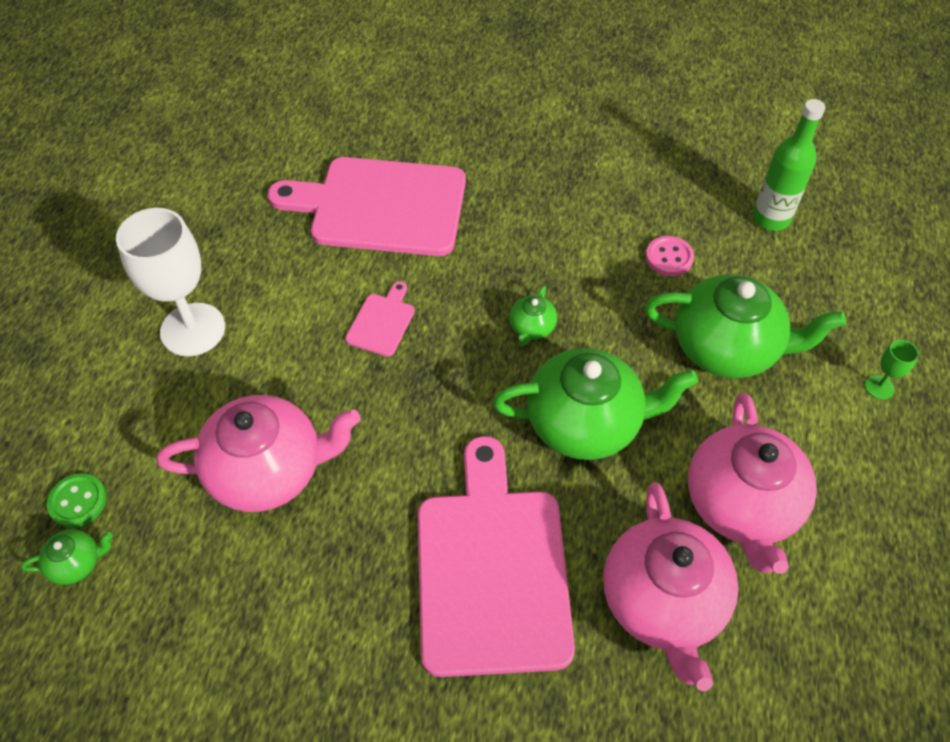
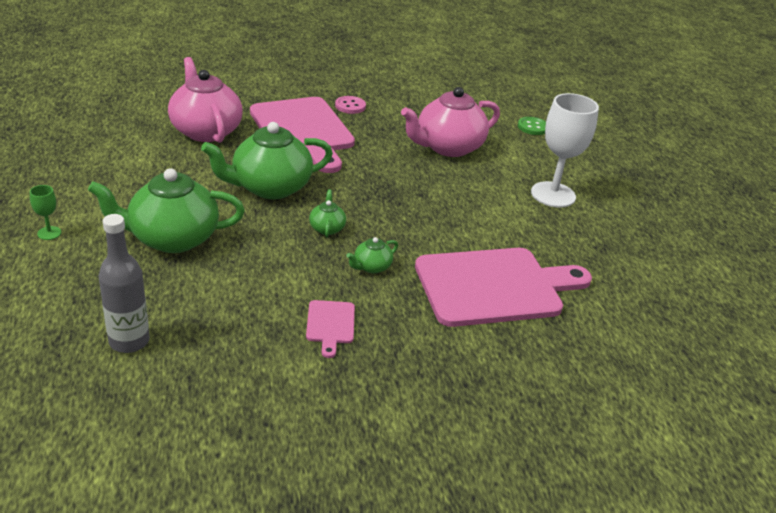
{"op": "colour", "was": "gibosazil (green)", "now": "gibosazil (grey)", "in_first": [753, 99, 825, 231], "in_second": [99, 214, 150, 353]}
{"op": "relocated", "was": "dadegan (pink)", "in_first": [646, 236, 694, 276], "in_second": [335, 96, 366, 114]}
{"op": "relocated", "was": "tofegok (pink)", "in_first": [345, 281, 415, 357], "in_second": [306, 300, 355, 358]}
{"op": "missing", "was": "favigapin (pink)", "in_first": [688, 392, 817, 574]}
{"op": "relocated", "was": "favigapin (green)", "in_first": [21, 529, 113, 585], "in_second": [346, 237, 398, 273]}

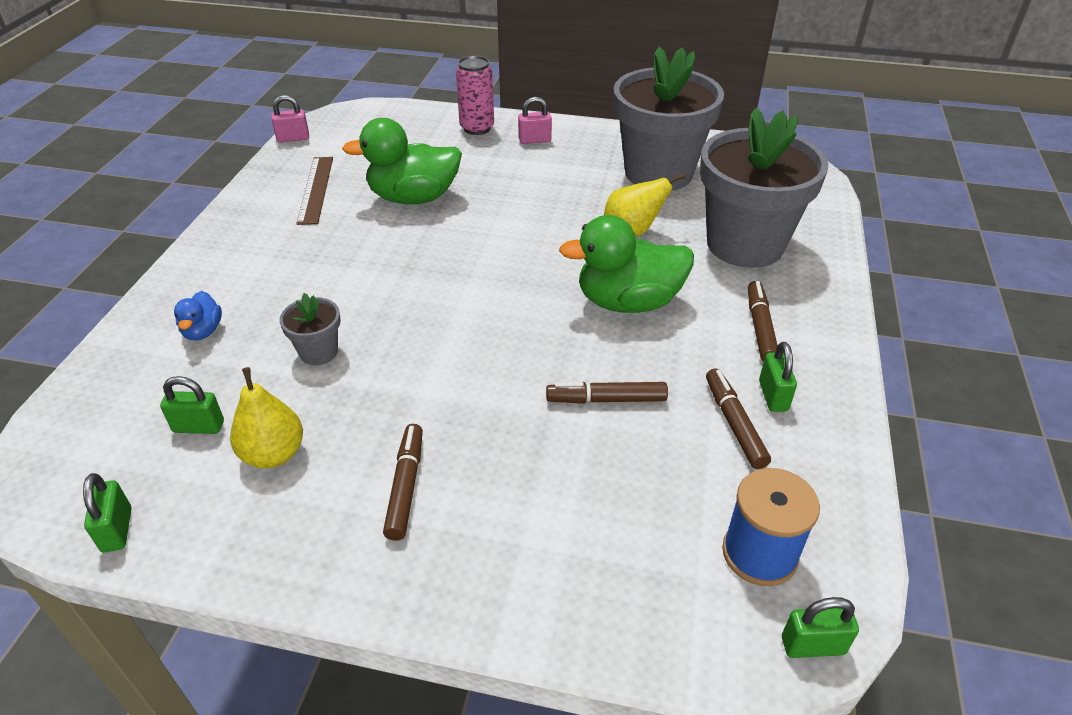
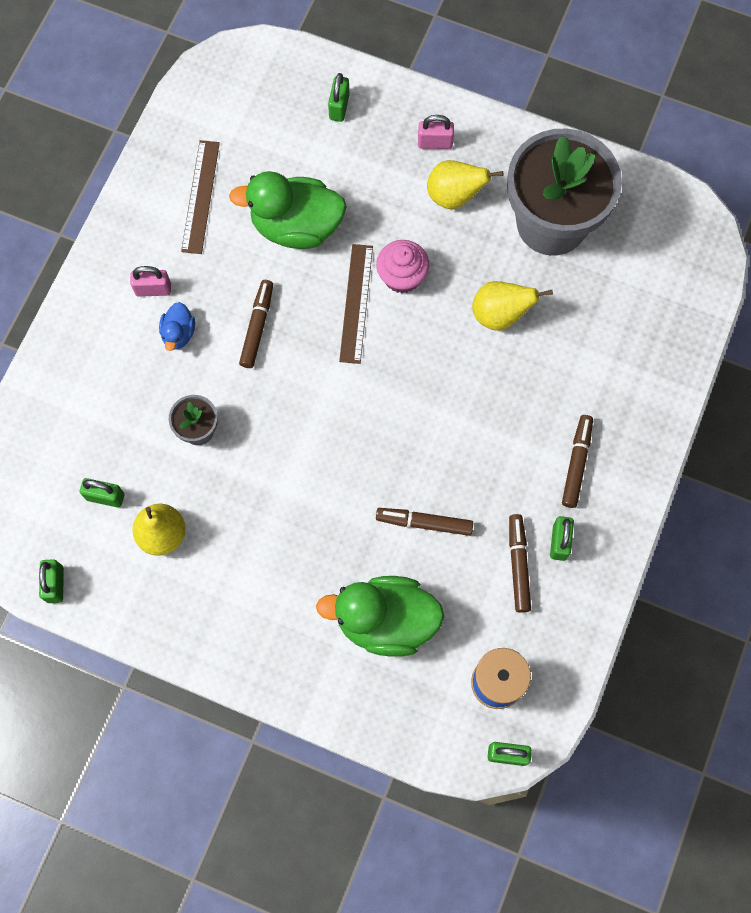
{"op": "missing", "was": "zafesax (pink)", "in_first": [456, 56, 494, 135]}
{"op": "relocated", "was": "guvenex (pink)", "in_first": [271, 95, 309, 142], "in_second": [130, 266, 171, 297]}
{"op": "missing", "was": "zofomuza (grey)", "in_first": [700, 108, 829, 268]}
{"op": "relocated", "was": "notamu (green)", "in_first": [559, 215, 694, 313], "in_second": [316, 576, 444, 657]}
{"op": "relocated", "was": "notamu (blue)", "in_first": [174, 291, 222, 340], "in_second": [159, 302, 195, 351]}
{"op": "relocated", "was": "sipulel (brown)", "in_first": [383, 424, 423, 541], "in_second": [239, 280, 273, 368]}
{"op": "appeared", "now": "guvenex (green)", "in_second": [328, 73, 350, 122]}
{"op": "appeared", "now": "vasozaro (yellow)", "in_second": [427, 160, 503, 209]}
{"op": "appeared", "now": "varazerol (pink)", "in_second": [376, 240, 430, 293]}
{"op": "appeared", "now": "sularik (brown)", "in_second": [339, 244, 373, 364]}

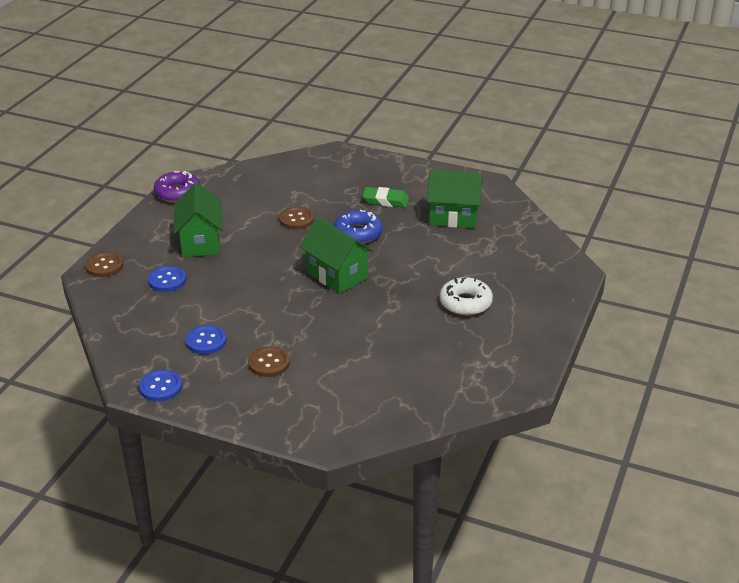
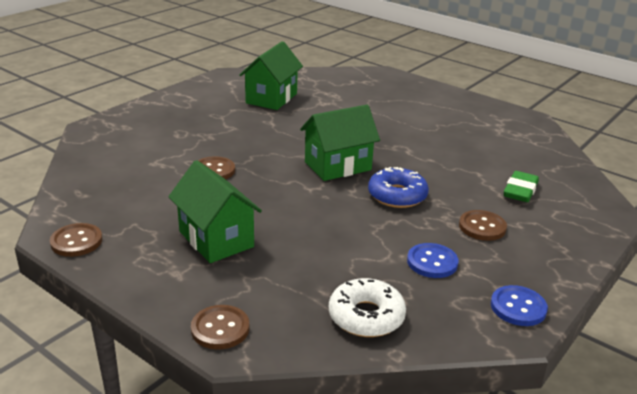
{"op": "exchanged", "was": "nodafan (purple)", "now": "dadegan (brown)", "in_first": [154, 171, 200, 203], "in_second": [50, 223, 103, 257]}
{"op": "spun", "was": "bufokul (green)", "in_first": [174, 183, 223, 257], "in_second": [168, 160, 262, 263], "clockwise": 45}
{"op": "relocated", "was": "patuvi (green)", "in_first": [363, 187, 409, 208], "in_second": [504, 171, 539, 202]}
{"op": "relocated", "was": "nodafan (blue)", "in_first": [334, 209, 383, 244], "in_second": [368, 167, 429, 208]}
{"op": "missing", "was": "dadegan (blue)", "in_first": [148, 266, 186, 292]}
{"op": "relocated", "was": "nodafan (white)", "in_first": [439, 277, 493, 316], "in_second": [329, 278, 406, 337]}

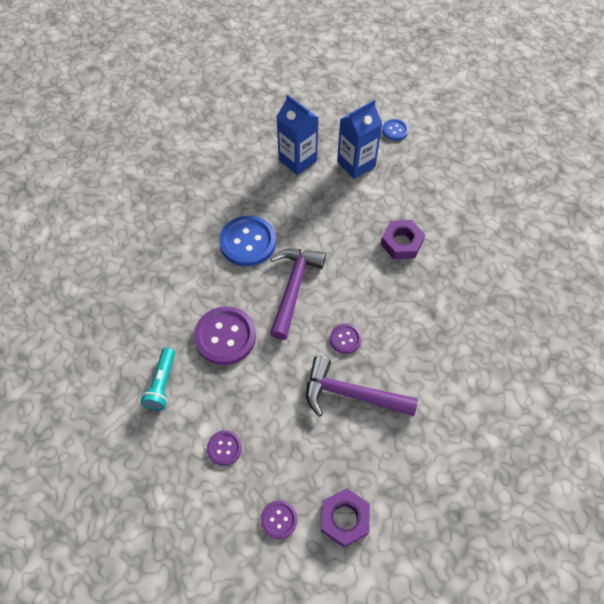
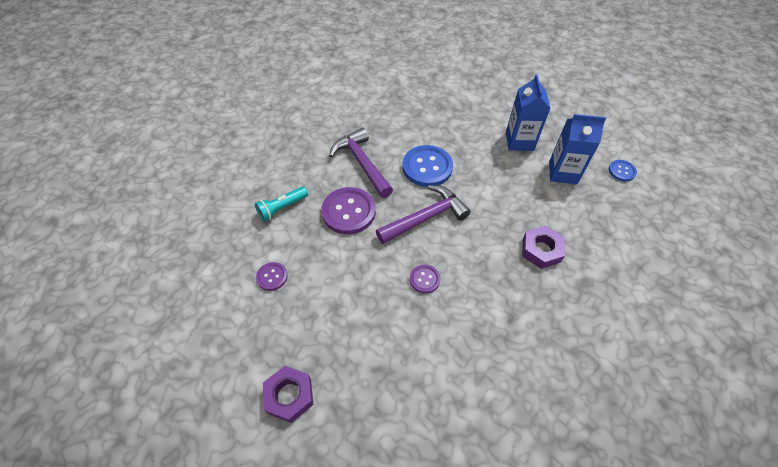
{"op": "relocated", "was": "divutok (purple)", "in_first": [306, 356, 418, 417], "in_second": [329, 128, 393, 198]}
{"op": "missing", "was": "dadegan (purple)", "in_first": [261, 500, 297, 539]}

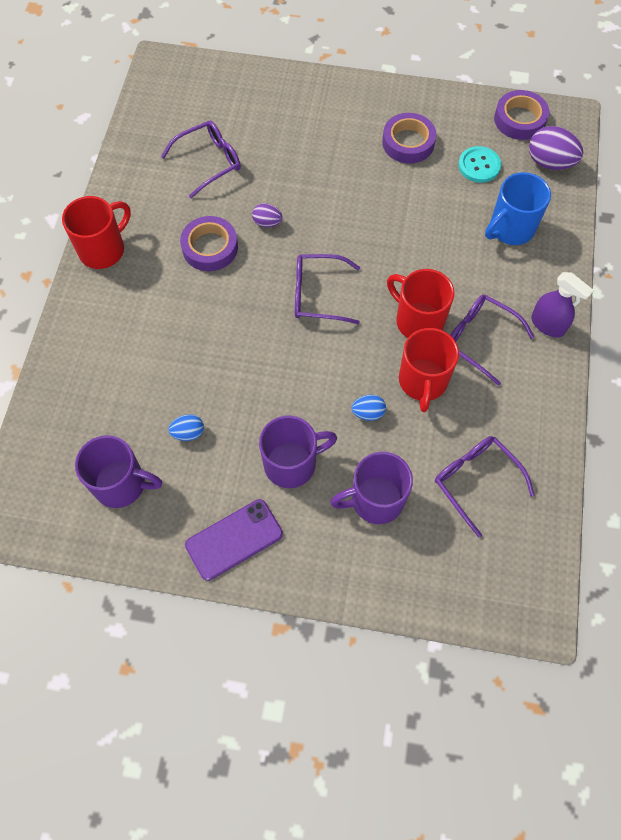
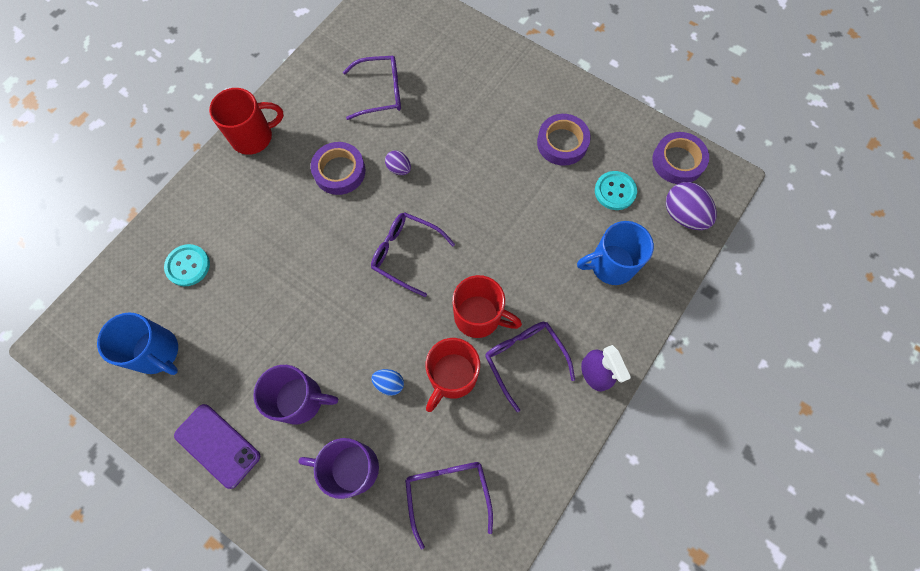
{"op": "spun", "was": "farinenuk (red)", "in_first": [387, 269, 455, 338], "in_second": [452, 275, 522, 338], "clockwise": 135}
{"op": "missing", "was": "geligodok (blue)", "in_first": [168, 414, 204, 441]}
{"op": "colour", "was": "farinenuk (purple)", "now": "farinenuk (blue)", "in_first": [75, 435, 162, 508], "in_second": [97, 312, 178, 375]}
{"op": "spun", "was": "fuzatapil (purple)", "in_first": [185, 499, 283, 581], "in_second": [174, 404, 260, 489], "clockwise": 45}
{"op": "appeared", "now": "dadegan (turquoise)", "in_second": [164, 244, 210, 286]}

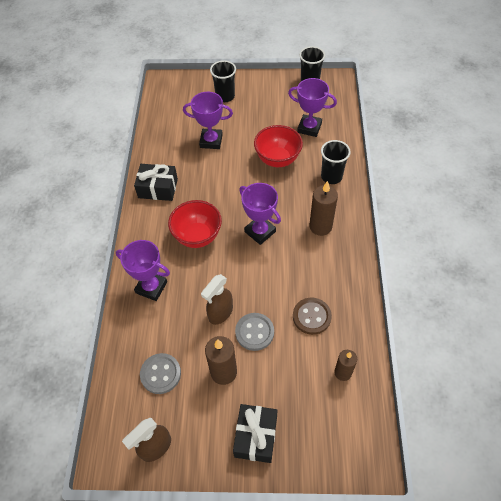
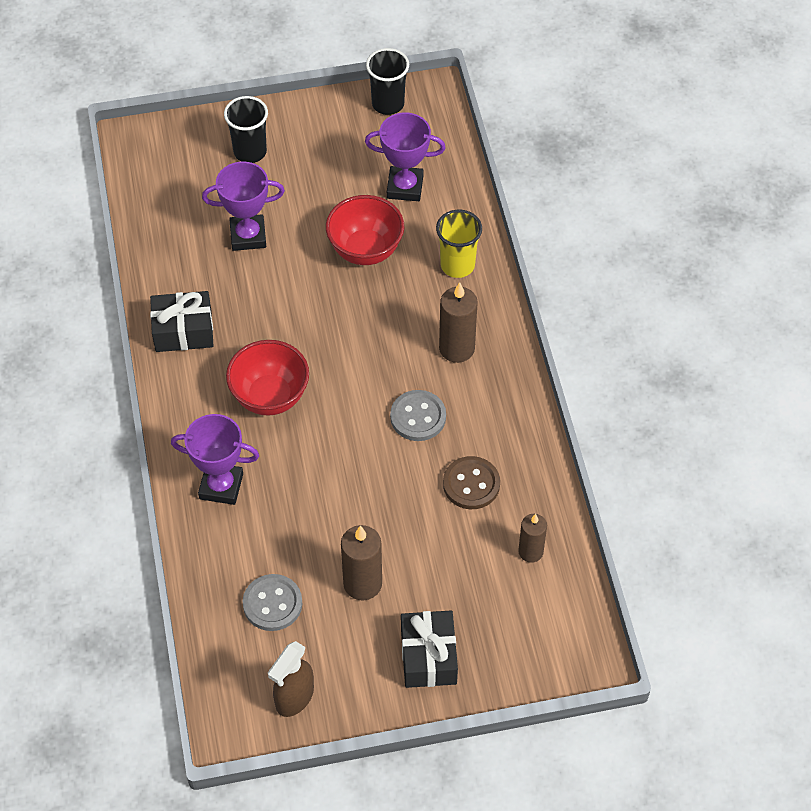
{"op": "colour", "was": "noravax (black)", "now": "noravax (yellow)", "in_first": [321, 140, 351, 184], "in_second": [436, 210, 482, 278]}
{"op": "missing", "was": "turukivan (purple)", "in_first": [239, 183, 281, 245]}
{"op": "missing", "was": "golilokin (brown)", "in_first": [201, 274, 233, 325]}
{"op": "relocated", "was": "dadegan (grey)", "in_first": [235, 313, 274, 351], "in_second": [390, 390, 446, 441]}

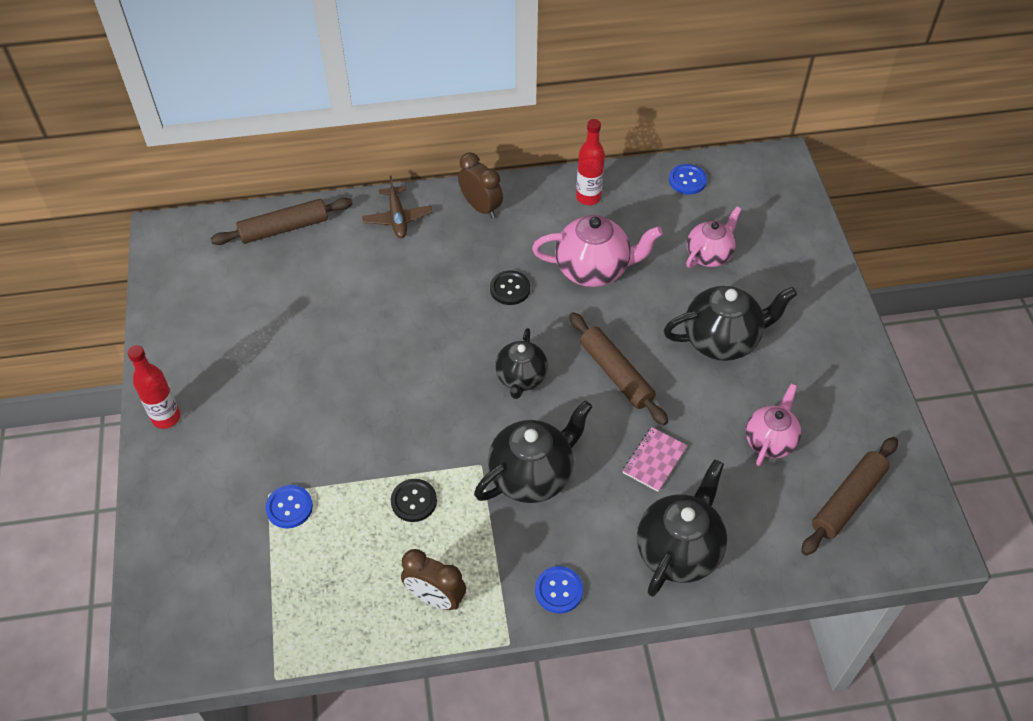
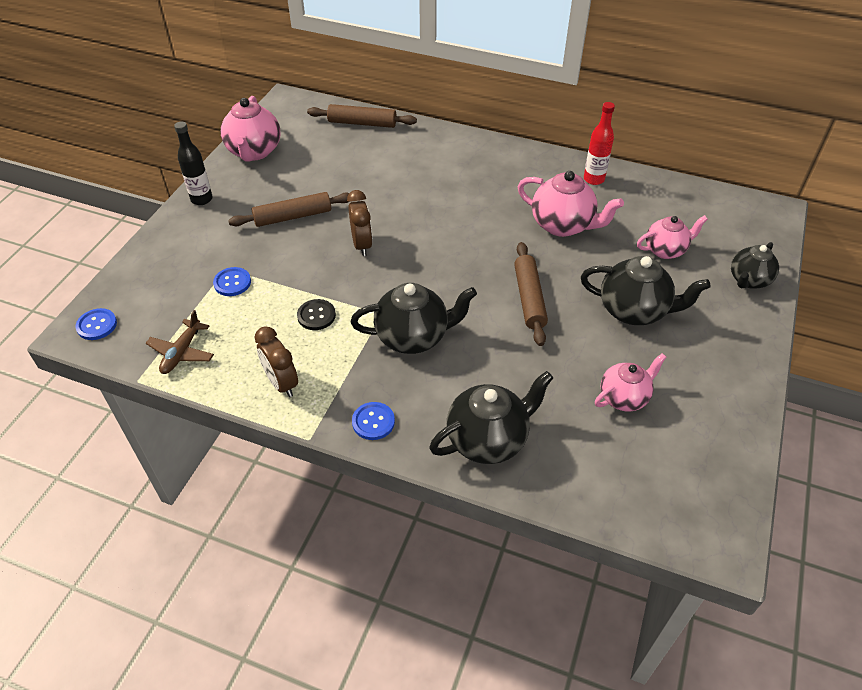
{"op": "relocated", "was": "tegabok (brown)", "in_first": [458, 153, 503, 218], "in_second": [347, 190, 373, 256]}
{"op": "relocated", "was": "dadegan (blue)", "in_first": [669, 164, 707, 194], "in_second": [75, 308, 117, 340]}
{"op": "relocated", "was": "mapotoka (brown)", "in_first": [362, 176, 432, 238], "in_second": [146, 310, 214, 374]}
{"op": "missing", "was": "dadegan (black)", "in_first": [490, 271, 530, 305]}
{"op": "relocated", "was": "favigapin (black)", "in_first": [495, 328, 548, 399], "in_second": [731, 242, 779, 289]}
{"op": "colour", "was": "gibosazil (red)", "now": "gibosazil (black)", "in_first": [127, 345, 180, 429], "in_second": [174, 121, 213, 205]}
{"op": "missing", "was": "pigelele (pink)", "in_first": [623, 427, 687, 492]}
{"op": "relocated", "was": "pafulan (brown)", "in_first": [801, 437, 898, 556], "in_second": [228, 192, 350, 227]}
{"op": "appeared", "now": "favigapin (pink)", "in_second": [221, 96, 280, 162]}

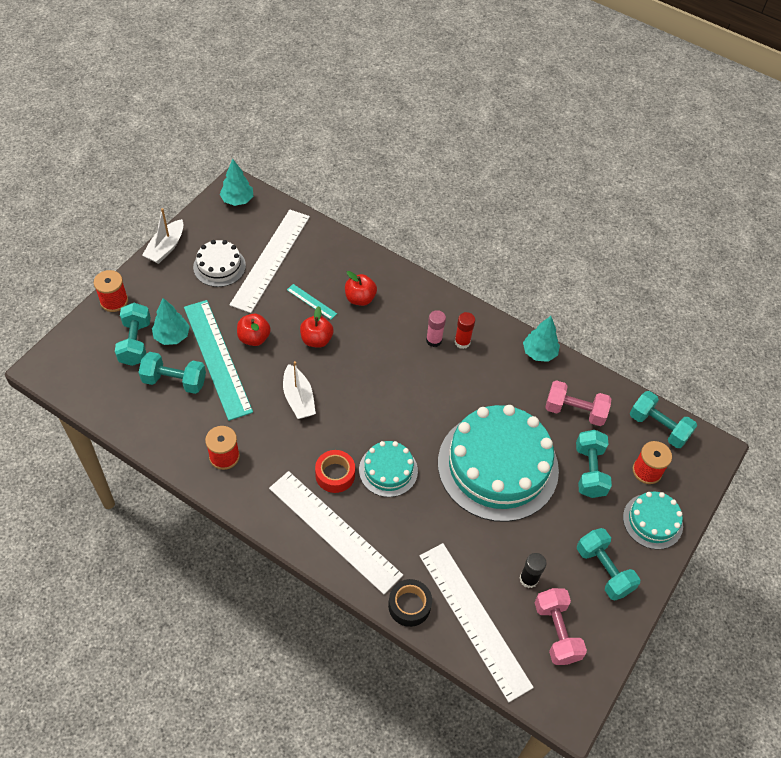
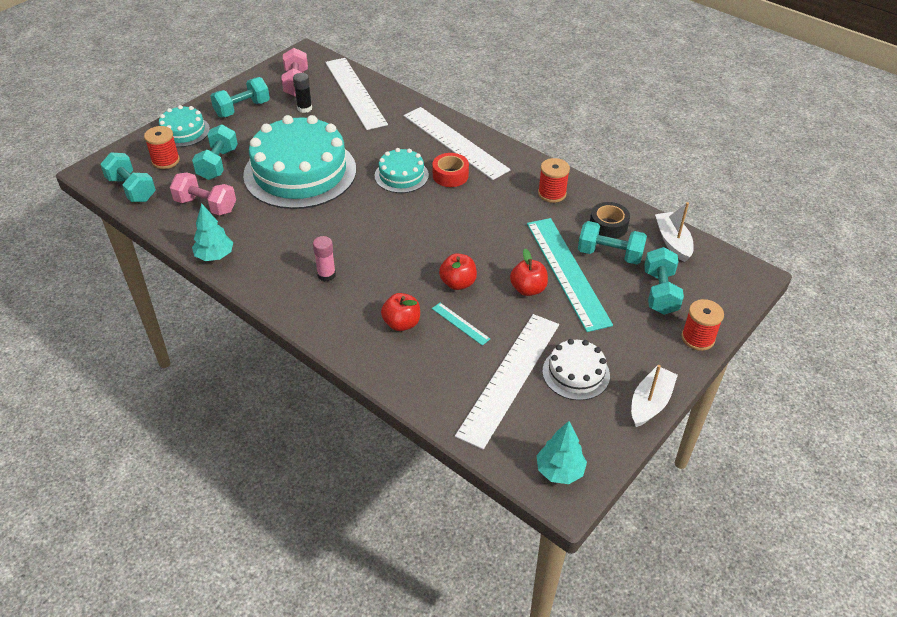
{"op": "missing", "was": "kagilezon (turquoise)", "in_first": [152, 298, 190, 345]}
{"op": "missing", "was": "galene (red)", "in_first": [454, 312, 475, 349]}
{"op": "relocated", "was": "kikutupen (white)", "in_first": [283, 361, 316, 419], "in_second": [655, 202, 694, 262]}
{"op": "spun", "was": "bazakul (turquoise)", "in_first": [577, 528, 640, 601], "in_second": [210, 77, 270, 117], "clockwise": 75}
{"op": "relocated", "was": "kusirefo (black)", "in_first": [388, 579, 432, 627], "in_second": [590, 202, 630, 239]}

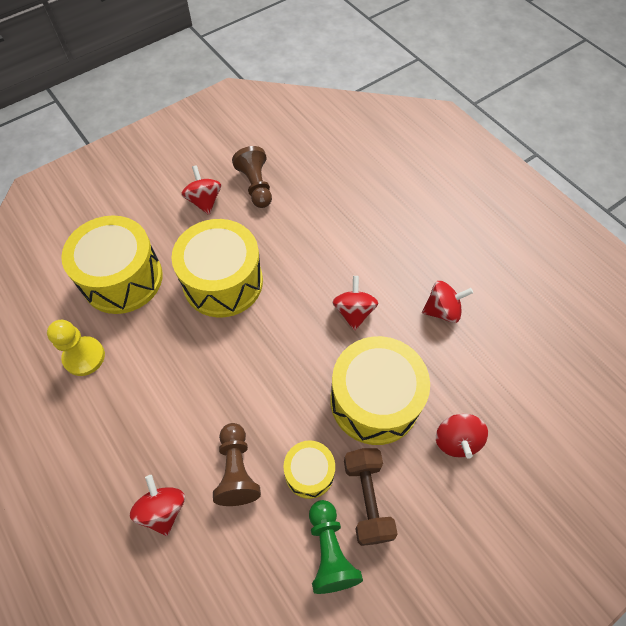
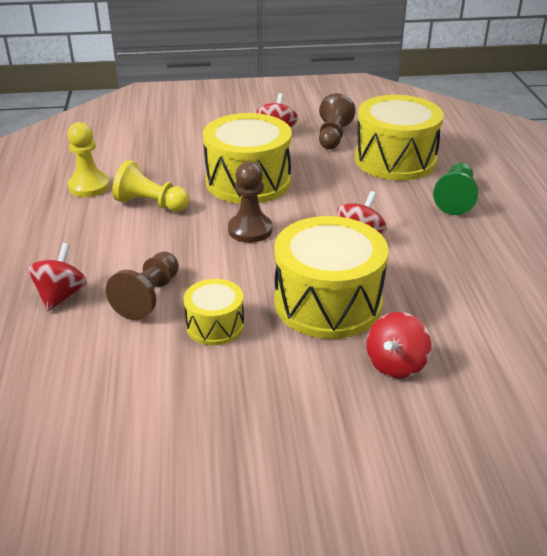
{"op": "relocated", "was": "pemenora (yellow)", "in_first": [61, 216, 163, 314], "in_second": [355, 95, 444, 180]}
{"op": "missing", "was": "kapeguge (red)", "in_first": [422, 281, 473, 323]}
{"op": "missing", "was": "bazakul (brown)", "in_first": [344, 448, 398, 546]}
{"op": "relocated", "was": "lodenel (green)", "in_first": [309, 500, 363, 594], "in_second": [433, 163, 478, 215]}
{"op": "appeared", "now": "lodenel (yellow)", "in_second": [112, 160, 189, 212]}
{"op": "appeared", "now": "lodenel (brown)", "in_second": [228, 162, 272, 243]}

